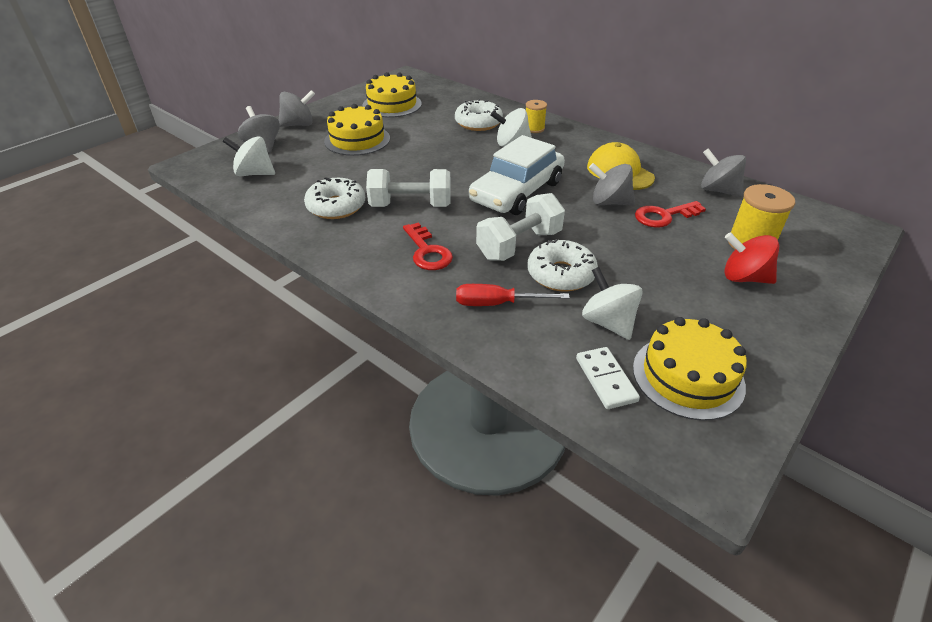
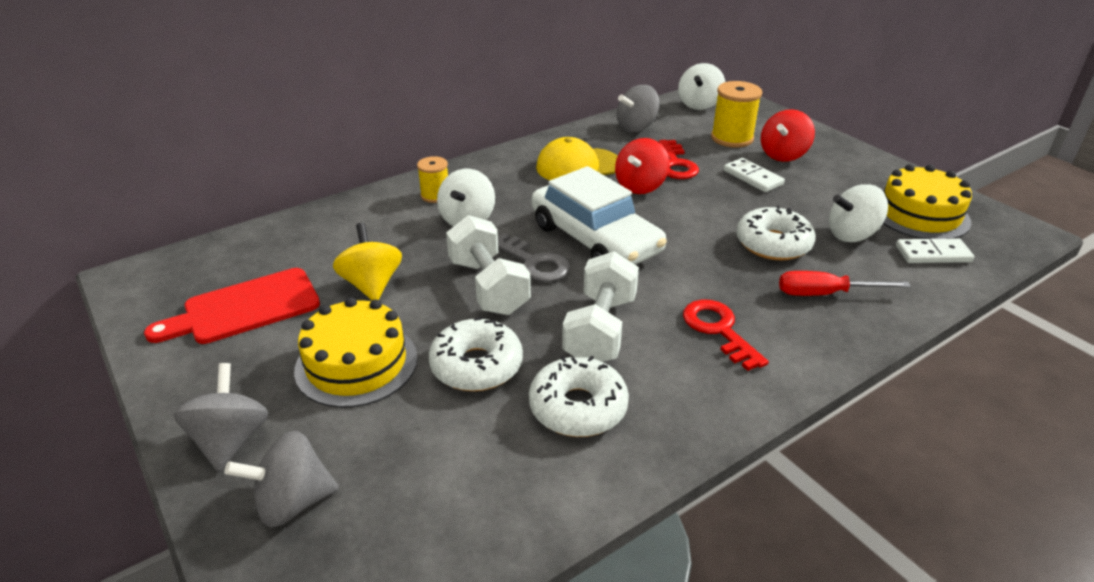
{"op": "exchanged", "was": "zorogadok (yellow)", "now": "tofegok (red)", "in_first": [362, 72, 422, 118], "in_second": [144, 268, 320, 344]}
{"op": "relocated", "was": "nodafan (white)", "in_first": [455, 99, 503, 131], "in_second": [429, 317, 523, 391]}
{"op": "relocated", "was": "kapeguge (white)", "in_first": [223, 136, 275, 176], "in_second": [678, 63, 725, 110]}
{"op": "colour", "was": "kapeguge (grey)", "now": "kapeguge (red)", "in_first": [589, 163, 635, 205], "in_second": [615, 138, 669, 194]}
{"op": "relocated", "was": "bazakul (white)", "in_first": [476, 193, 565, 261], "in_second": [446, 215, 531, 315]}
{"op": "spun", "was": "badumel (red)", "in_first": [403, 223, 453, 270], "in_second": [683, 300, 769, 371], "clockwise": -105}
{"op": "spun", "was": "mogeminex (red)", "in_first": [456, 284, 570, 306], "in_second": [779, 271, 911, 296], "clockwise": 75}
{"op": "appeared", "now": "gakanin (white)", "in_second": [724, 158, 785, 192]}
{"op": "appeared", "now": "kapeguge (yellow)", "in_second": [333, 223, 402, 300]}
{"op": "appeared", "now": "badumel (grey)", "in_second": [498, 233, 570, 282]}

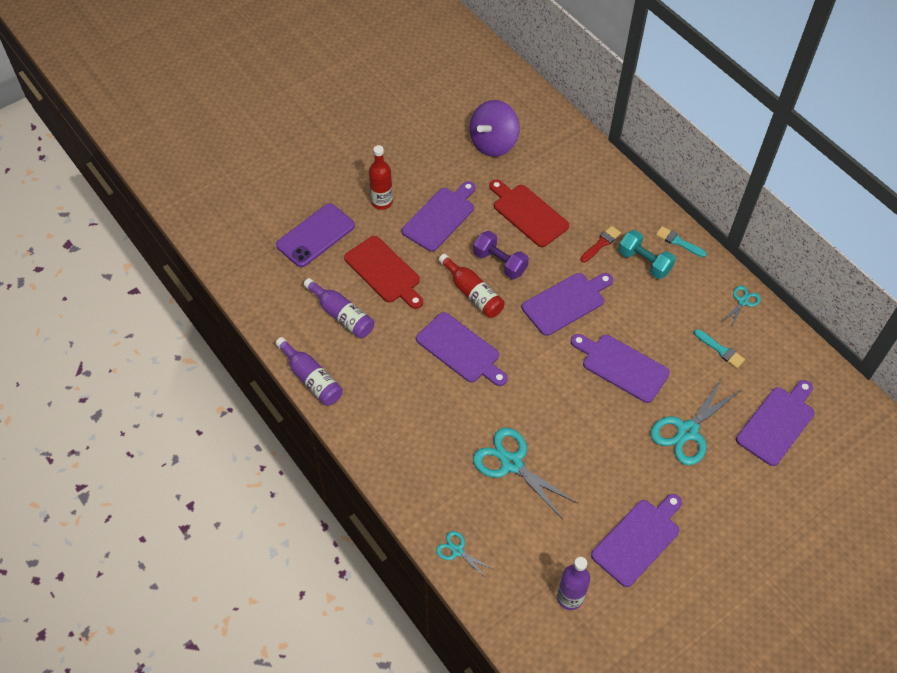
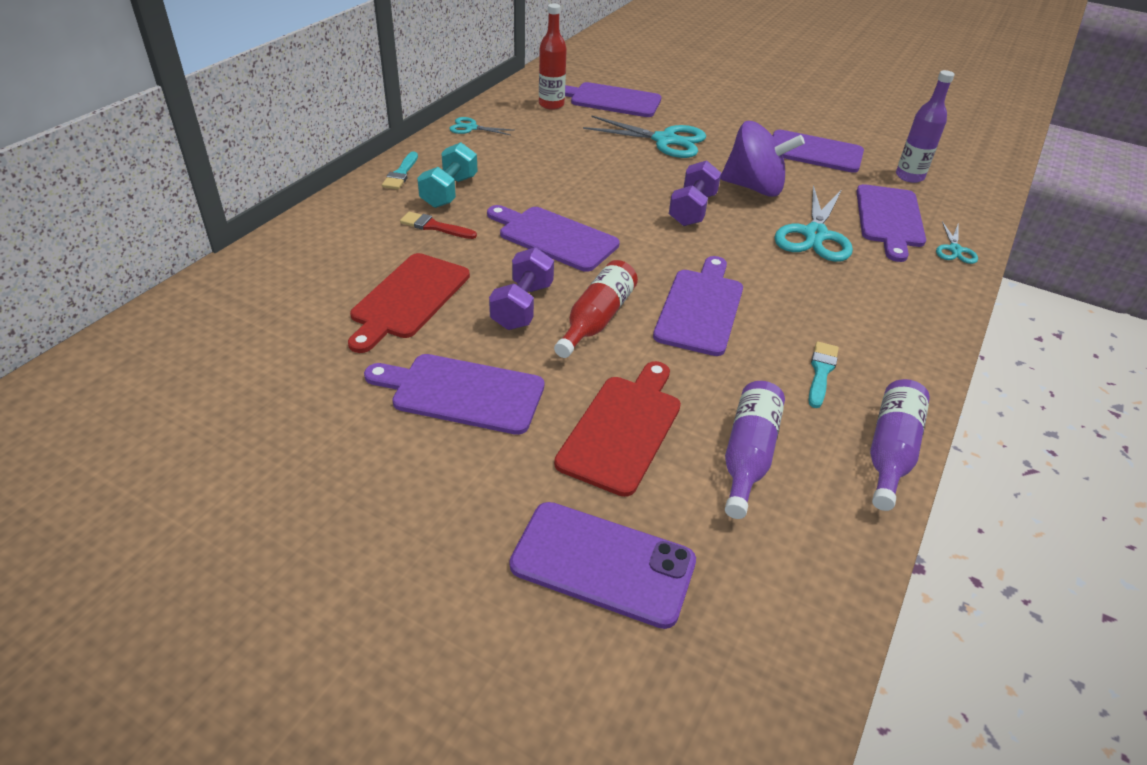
{"op": "relocated", "was": "kapeguge (purple)", "in_first": [470, 100, 520, 157], "in_second": [720, 121, 805, 197]}
{"op": "relocated", "was": "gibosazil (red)", "in_first": [369, 145, 393, 210], "in_second": [539, 3, 567, 110]}
{"op": "relocated", "was": "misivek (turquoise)", "in_first": [694, 329, 745, 368], "in_second": [808, 341, 839, 408]}
{"op": "relocated", "was": "tofegok (purple)", "in_first": [571, 334, 670, 403], "in_second": [856, 184, 926, 262]}
{"op": "appeared", "now": "bazakul (purple)", "in_second": [669, 160, 721, 226]}

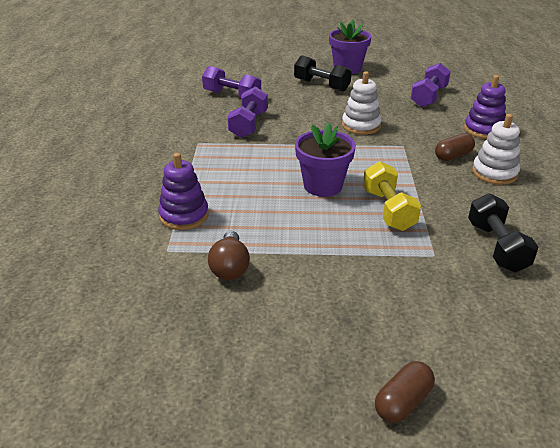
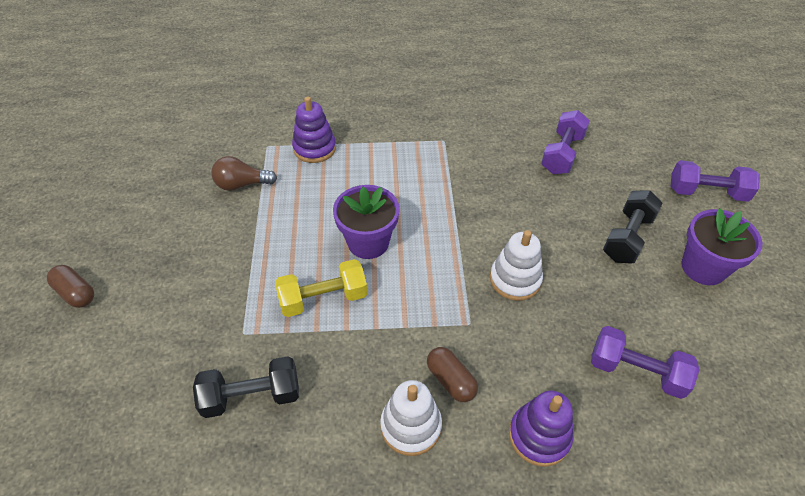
{"op": "relocated", "was": "bazakul (purple)", "in_first": [227, 86, 268, 138], "in_second": [671, 160, 760, 202]}

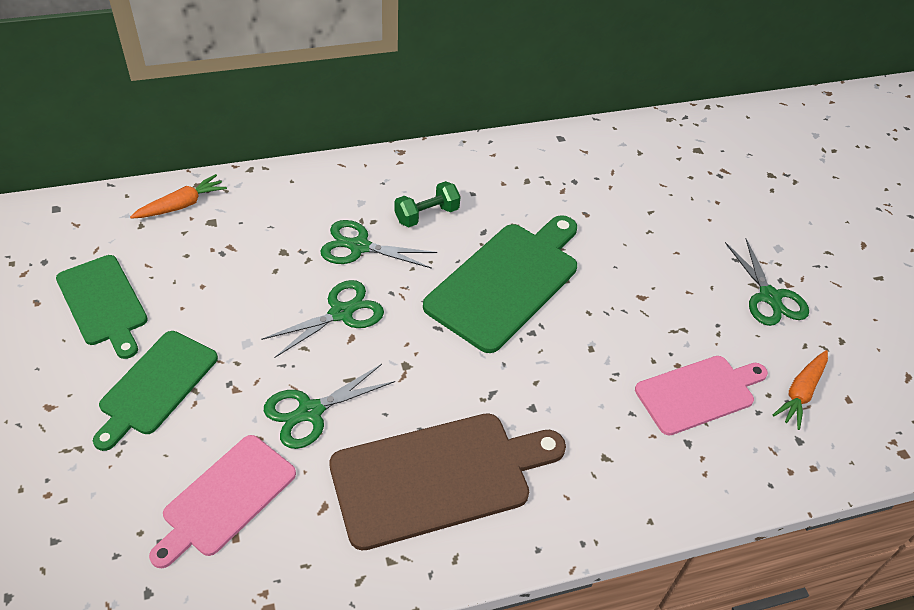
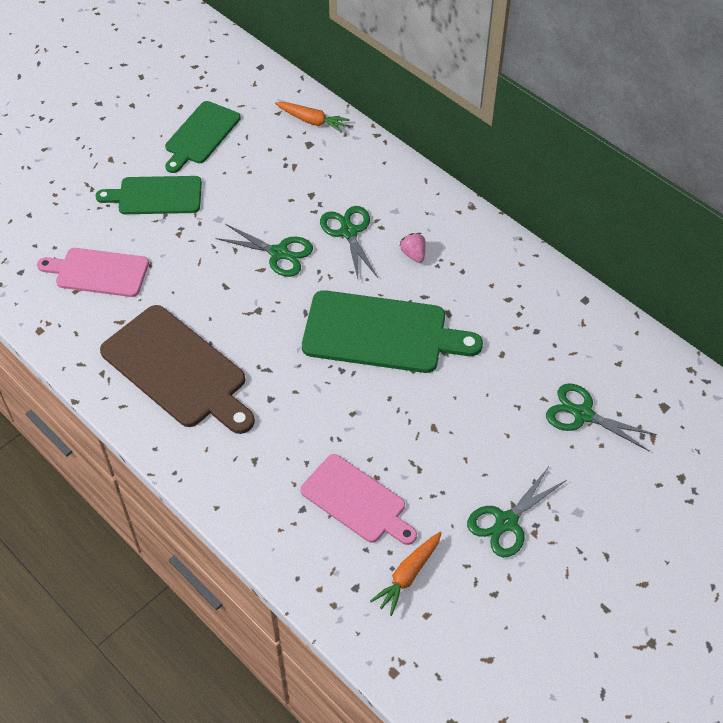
{"op": "exchanged", "was": "bazakul (green)", "now": "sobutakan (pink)", "in_first": [395, 181, 460, 227], "in_second": [400, 233, 426, 263]}
{"op": "spun", "was": "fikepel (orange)", "in_first": [773, 350, 828, 430], "in_second": [370, 532, 442, 616], "clockwise": -60}
{"op": "relocated", "was": "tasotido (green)", "in_first": [264, 364, 395, 449], "in_second": [546, 383, 657, 451]}

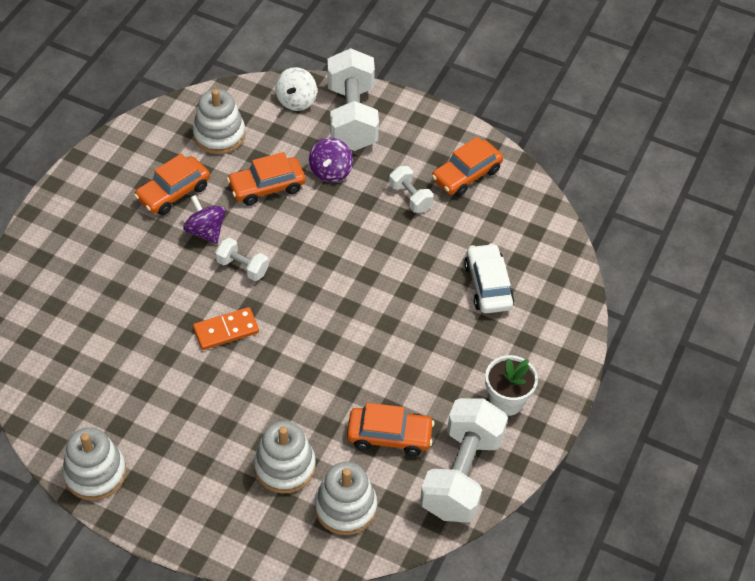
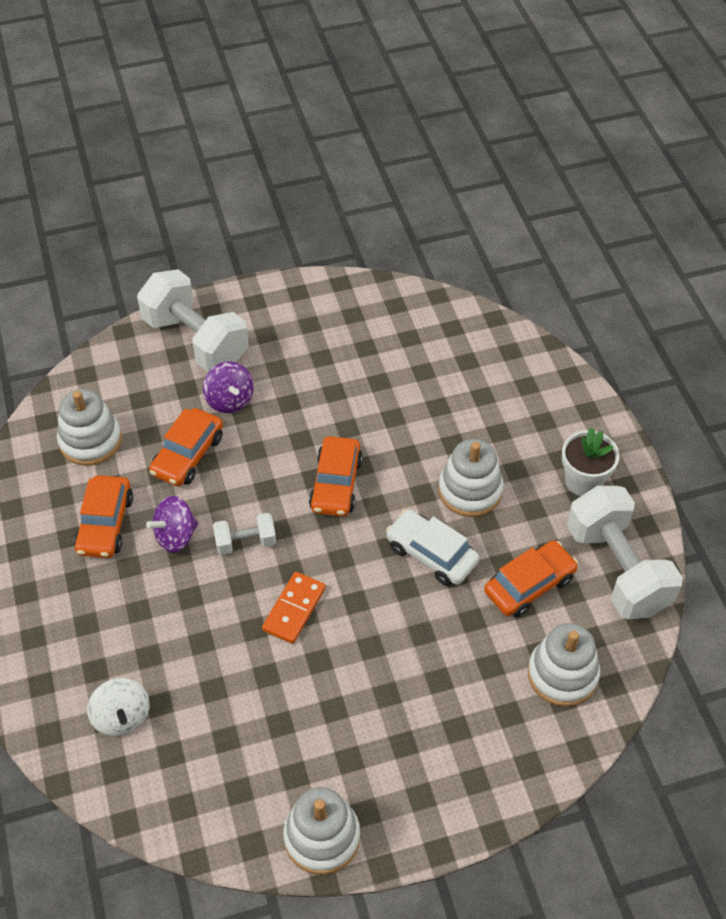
{"op": "relocated", "was": "kapeguge (white)", "in_first": [275, 67, 317, 111], "in_second": [87, 678, 150, 736]}
{"op": "relocated", "was": "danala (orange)", "in_first": [432, 137, 503, 197], "in_second": [309, 436, 363, 517]}
{"op": "missing", "was": "bazakul (white)", "in_first": [389, 166, 434, 213]}
{"op": "spun", "was": "kapeguge (purple)", "in_first": [183, 195, 226, 244], "in_second": [146, 496, 198, 552], "clockwise": -45}
{"op": "relocated", "was": "danala (white)", "in_first": [464, 243, 514, 313], "in_second": [386, 509, 479, 586]}
{"op": "relocated", "was": "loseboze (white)", "in_first": [254, 421, 316, 493], "in_second": [438, 439, 504, 517]}

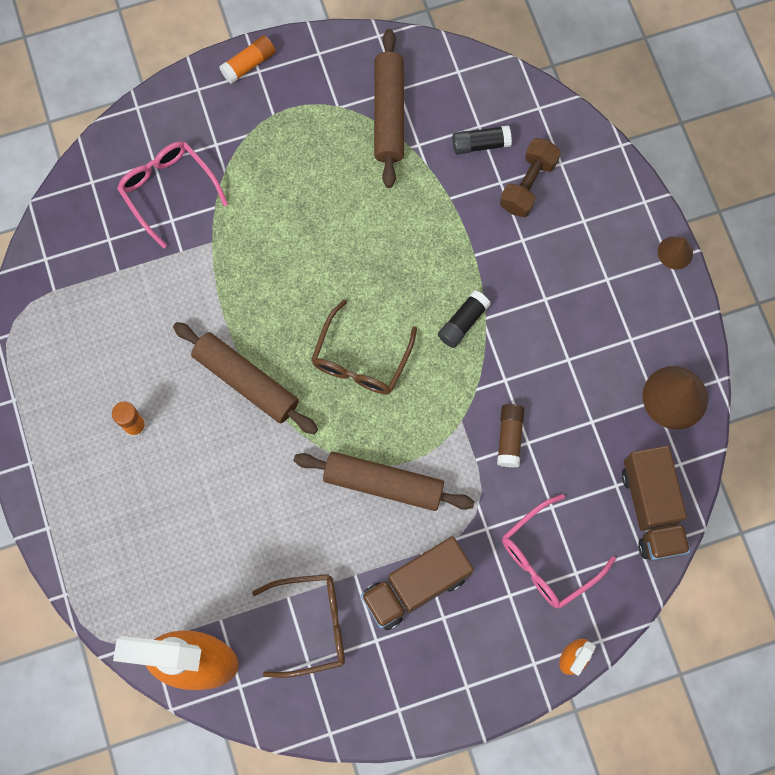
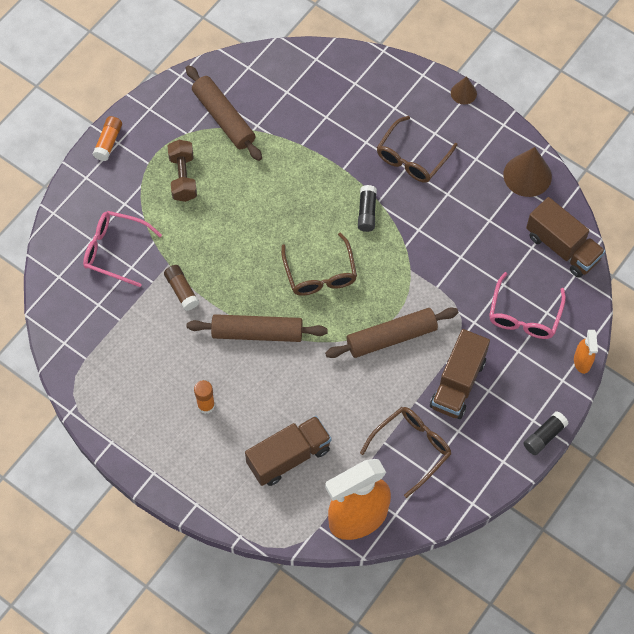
{"op": "relocated", "was": "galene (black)", "in_first": [452, 125, 512, 155], "in_second": [523, 411, 569, 455]}
{"op": "relocated", "was": "bazakul (brown)", "in_first": [500, 138, 561, 217], "in_second": [168, 140, 197, 202]}
{"op": "relocated", "was": "galene (brown)", "in_first": [497, 404, 525, 467], "in_second": [164, 265, 199, 311]}
{"op": "appeared", "now": "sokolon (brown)", "in_second": [377, 116, 458, 183]}
{"op": "appeared", "now": "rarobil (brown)", "in_second": [245, 416, 332, 486]}

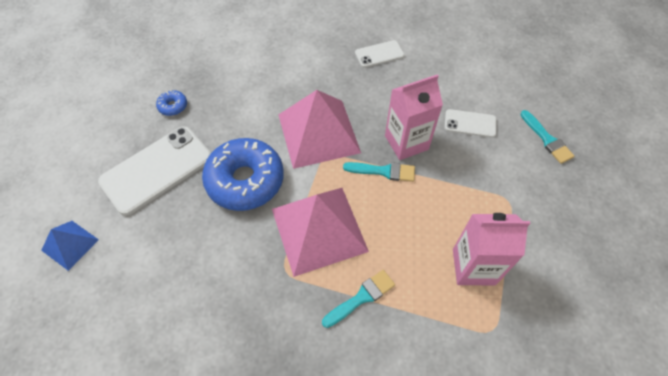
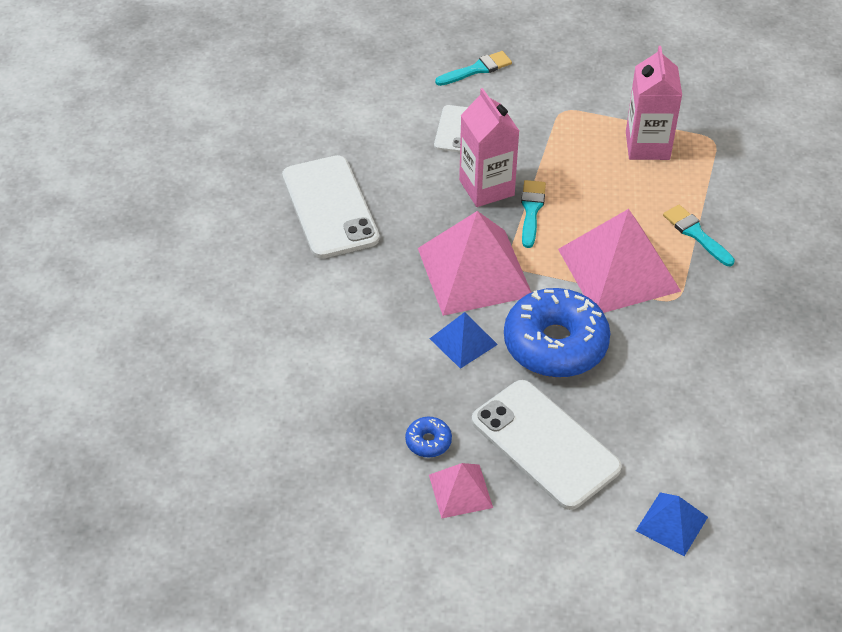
{"op": "size", "was": "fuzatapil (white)", "in_first": [355, 40, 404, 68], "in_second": [282, 155, 379, 259], "ratio": 1.93}
{"op": "appeared", "now": "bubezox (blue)", "in_second": [430, 312, 498, 369]}
{"op": "appeared", "now": "bubezox (pink)", "in_second": [429, 463, 493, 519]}

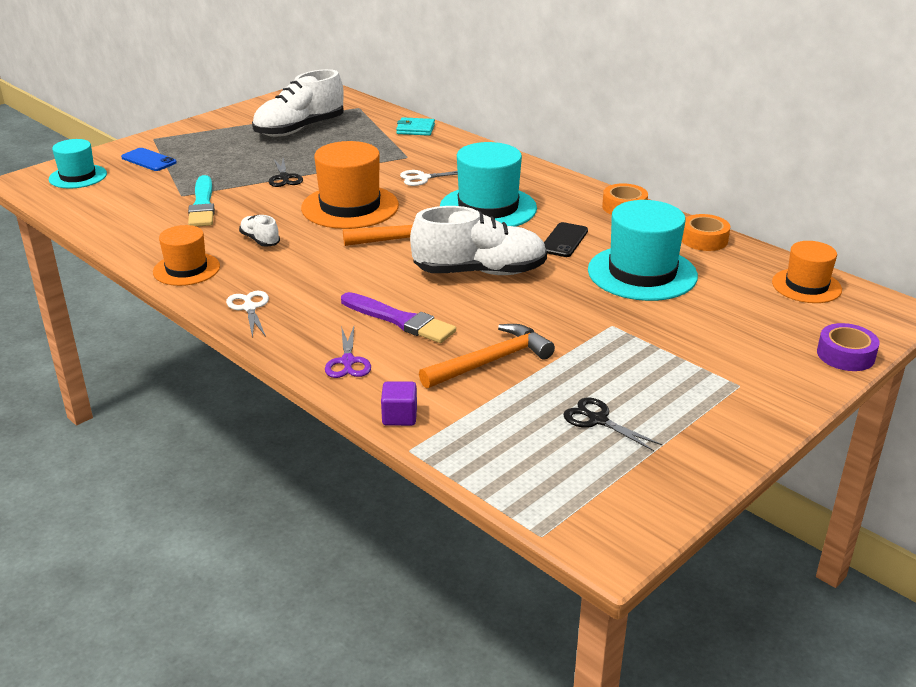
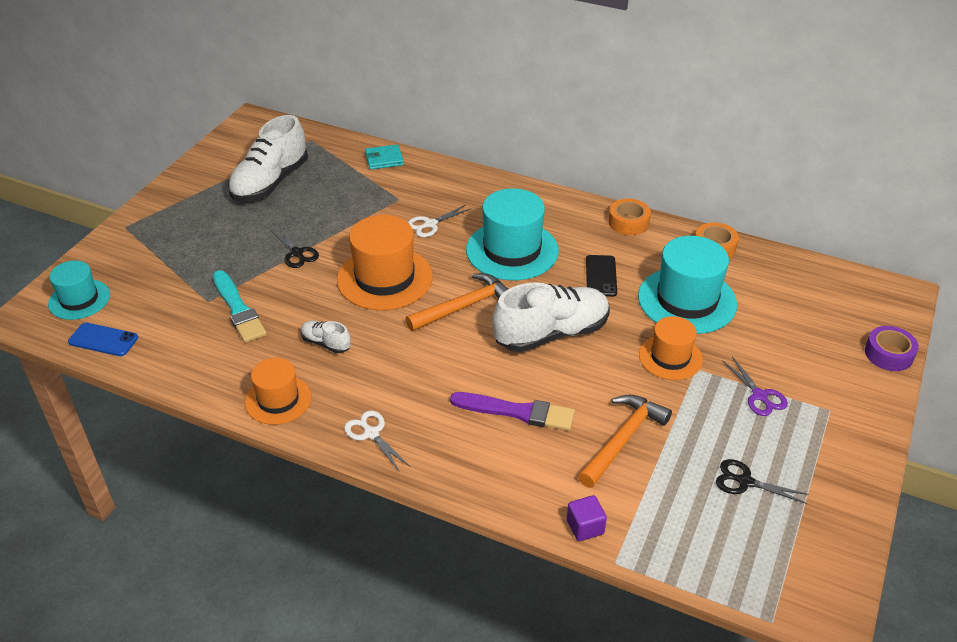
{"op": "relocated", "was": "fuzatapil (blue)", "in_first": [121, 148, 177, 171], "in_second": [68, 323, 138, 356]}
{"op": "relocated", "was": "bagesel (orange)", "in_first": [772, 241, 842, 303], "in_second": [639, 316, 703, 380]}
{"op": "relocated", "was": "tasotido (purple)", "in_first": [325, 326, 371, 378], "in_second": [722, 356, 788, 416]}

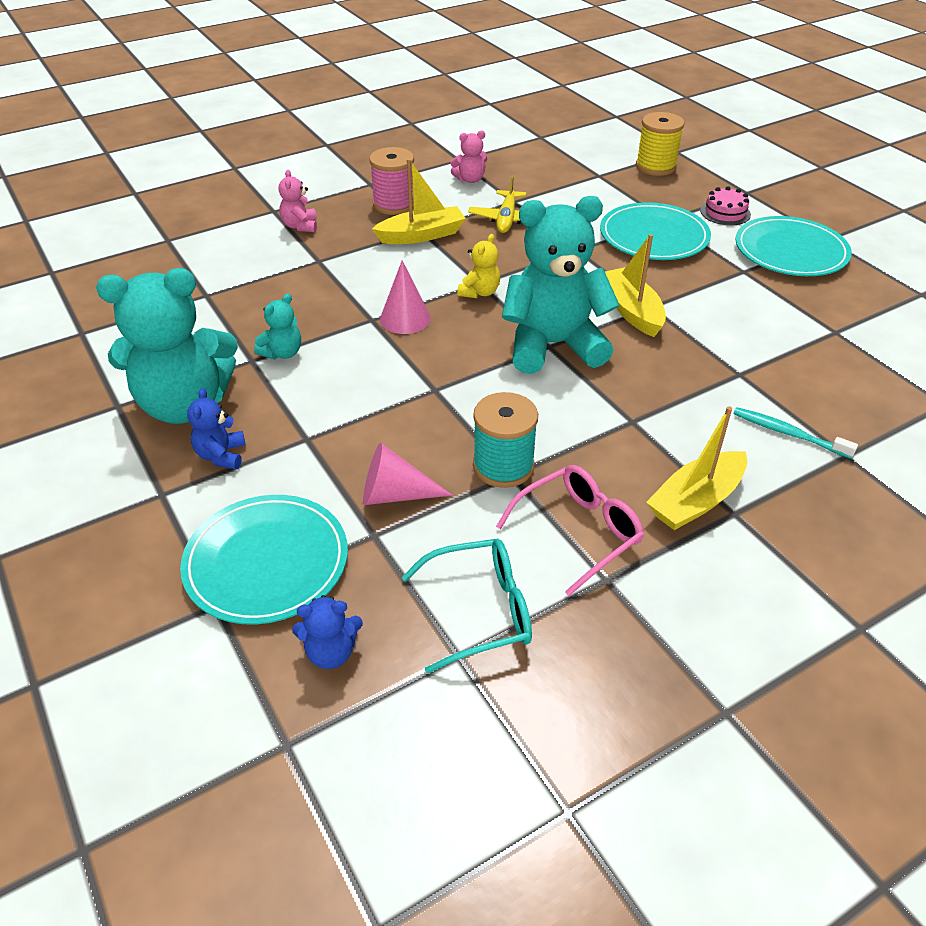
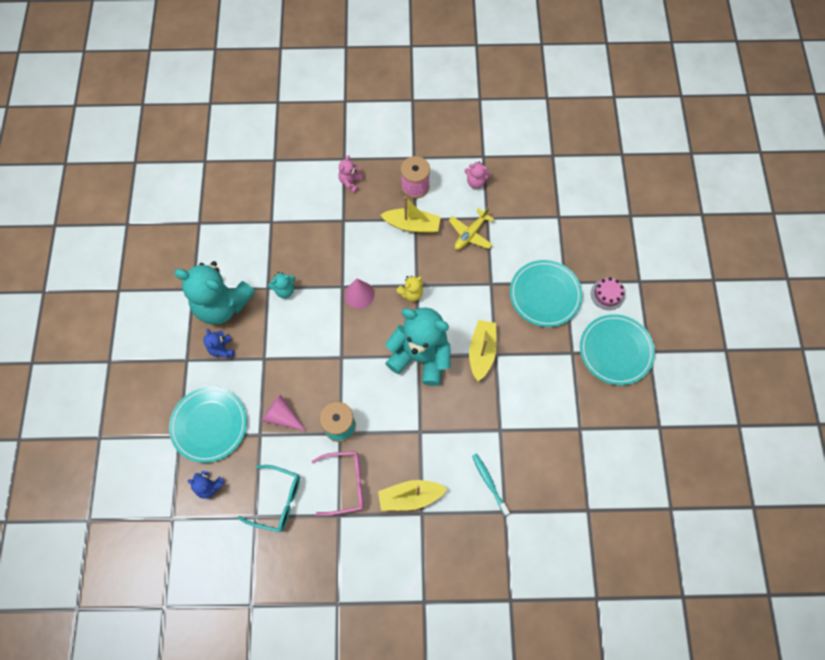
{"op": "missing", "was": "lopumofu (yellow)", "in_first": [636, 112, 684, 176]}
{"op": "spun", "was": "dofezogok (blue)", "in_first": [187, 388, 245, 469], "in_second": [204, 329, 234, 358], "clockwise": -45}

